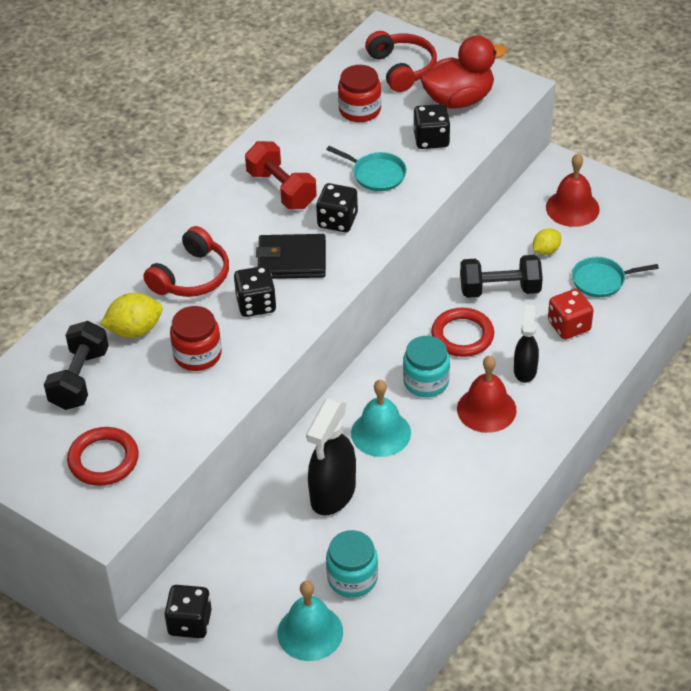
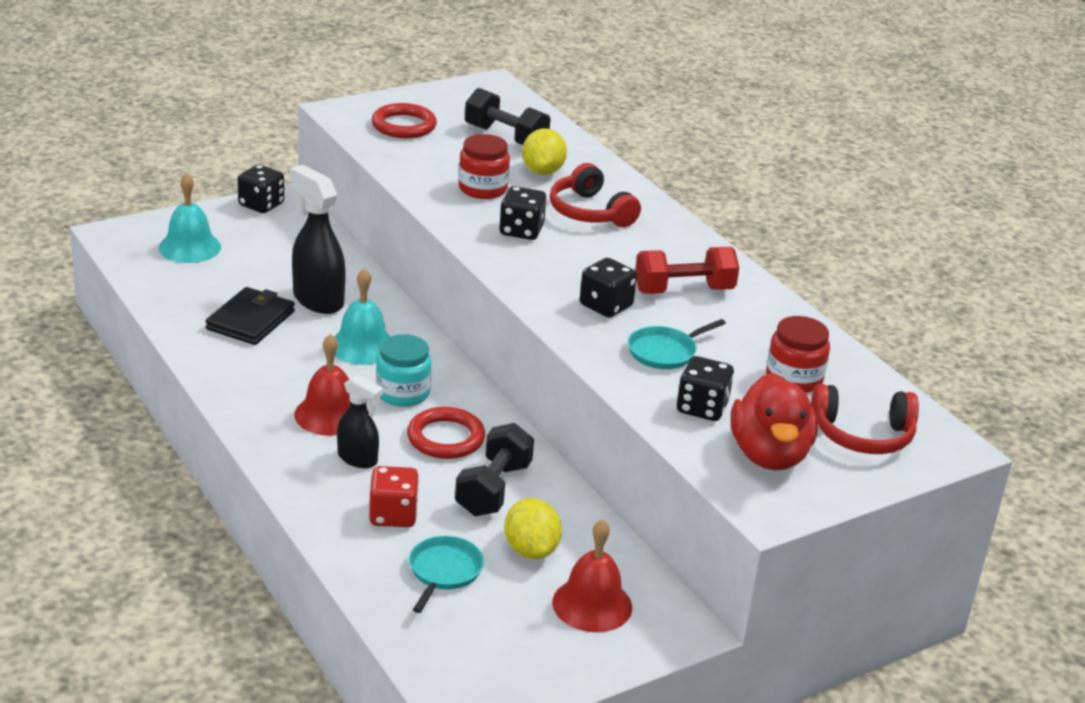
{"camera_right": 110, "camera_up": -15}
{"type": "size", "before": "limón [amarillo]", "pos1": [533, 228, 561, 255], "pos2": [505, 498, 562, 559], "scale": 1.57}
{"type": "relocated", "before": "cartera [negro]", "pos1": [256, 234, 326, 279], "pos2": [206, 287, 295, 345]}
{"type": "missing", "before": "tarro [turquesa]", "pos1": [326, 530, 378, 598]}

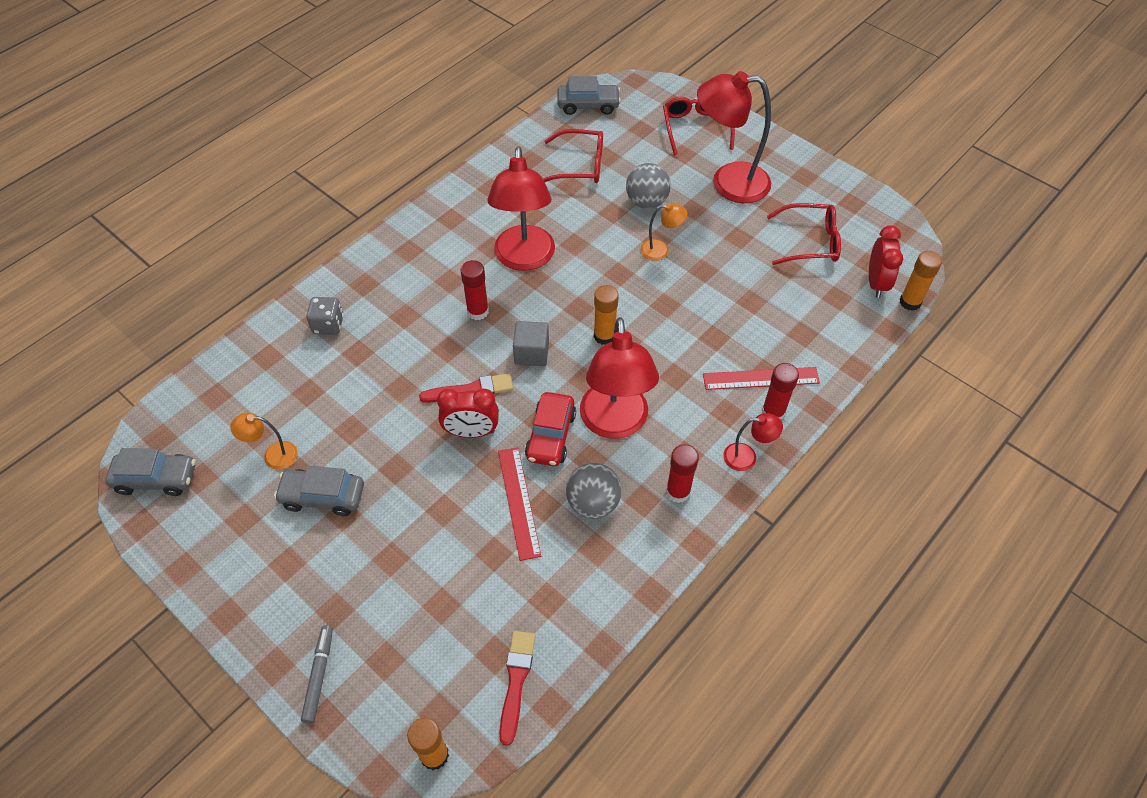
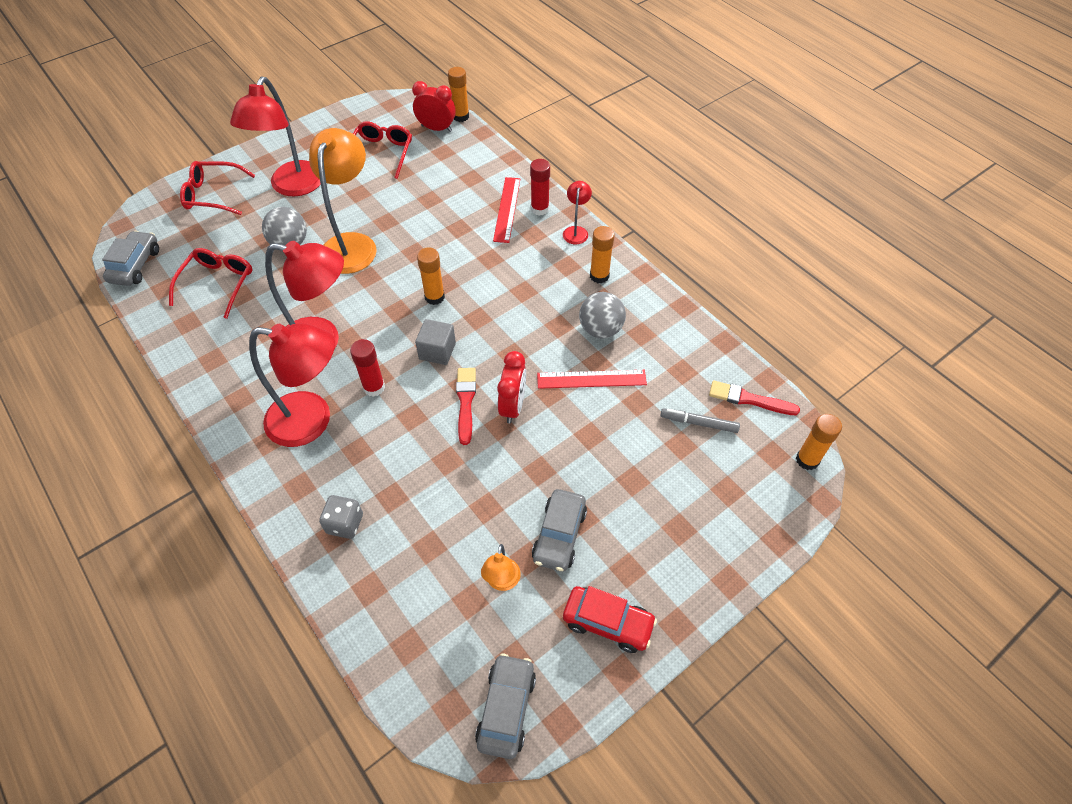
{"camera_right": -80, "camera_up": 0}
{"type": "size", "before": "lámpara [naranja]", "pos1": [640, 203, 687, 261], "pos2": [309, 128, 377, 274], "scale": 2.16}
{"type": "relocated", "before": "lámpara [rojo]", "pos1": [580, 317, 659, 439], "pos2": [249, 323, 335, 447]}
{"type": "relocated", "before": "coche [rojo]", "pos1": [525, 392, 576, 466], "pos2": [563, 586, 657, 653]}
{"type": "colour", "before": "barra de pegamento [rojo]", "after": "barra de pegamento [naranja]", "pos1": [666, 444, 699, 503], "pos2": [590, 226, 615, 284]}
{"type": "relocated", "before": "rotulador [gris]", "pos1": [301, 625, 333, 723], "pos2": [660, 408, 740, 433]}

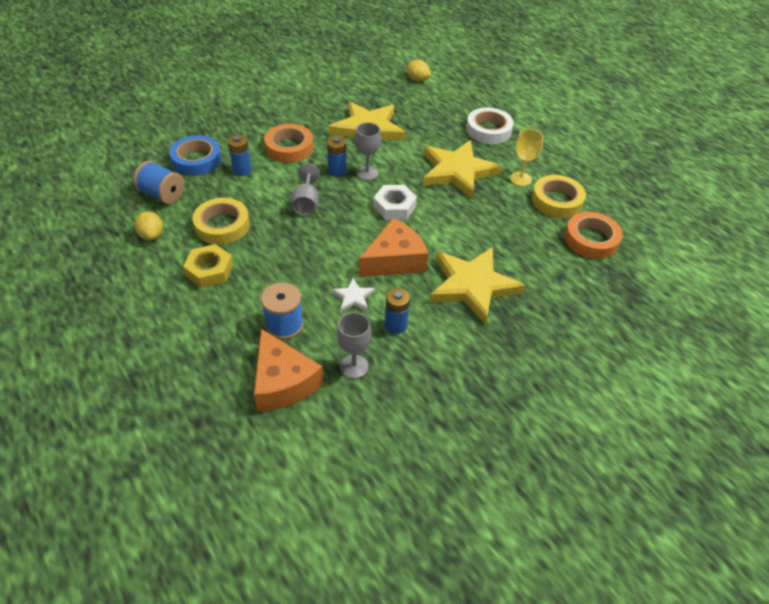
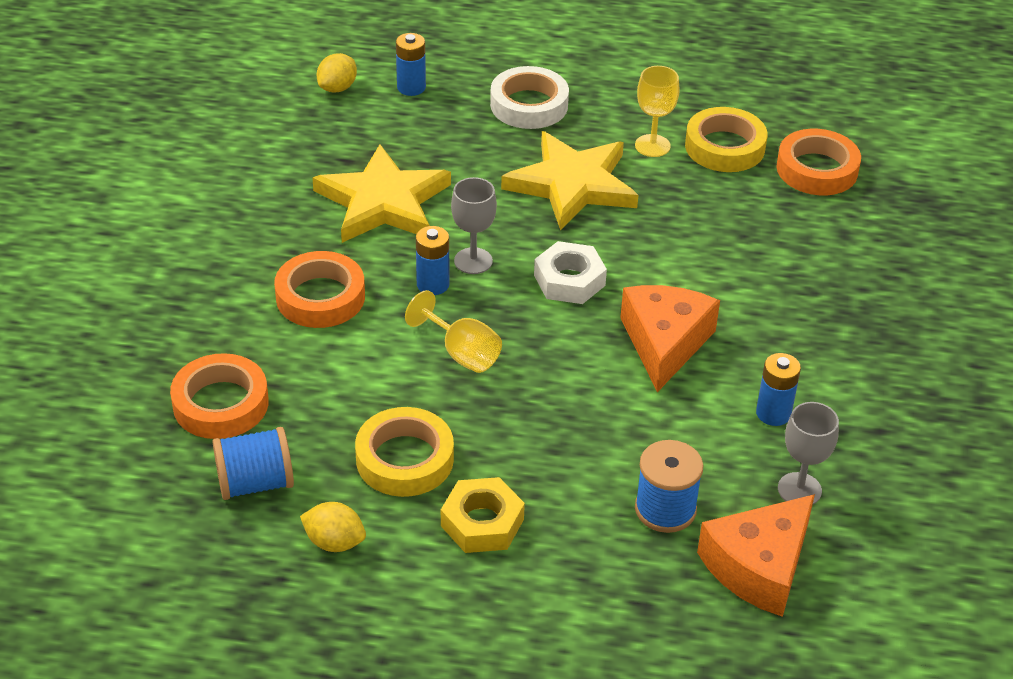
{"camera_right": -45, "camera_up": -5}
{"type": "spun", "before": "limón [amarillo]", "pos1": [406, 60, 431, 81], "pos2": [317, 53, 357, 92], "turn": -45}
{"type": "colour", "before": "cinta adhesiva [azul]", "after": "cinta adhesiva [naranja]", "pos1": [169, 135, 222, 176], "pos2": [170, 353, 269, 439]}
{"type": "relocated", "before": "pila [azul]", "pos1": [228, 135, 252, 176], "pos2": [396, 33, 426, 96]}
{"type": "colour", "before": "copa [gris]", "after": "copa [amarillo]", "pos1": [291, 163, 320, 216], "pos2": [405, 290, 502, 373]}
{"type": "missing", "before": "estrella [amarillo]", "pos1": [429, 247, 525, 325]}
{"type": "missing", "before": "estrella [blanco]", "pos1": [332, 278, 375, 312]}
{"type": "spun", "before": "queso [naranja]", "pos1": [254, 329, 323, 412], "pos2": [697, 494, 815, 617], "turn": 120}

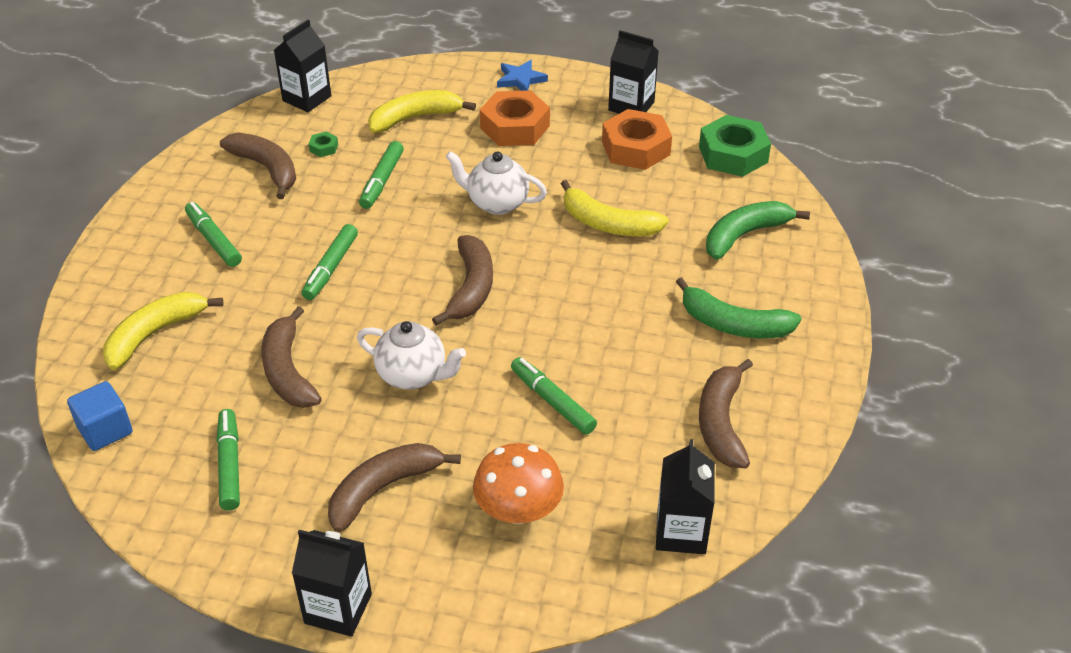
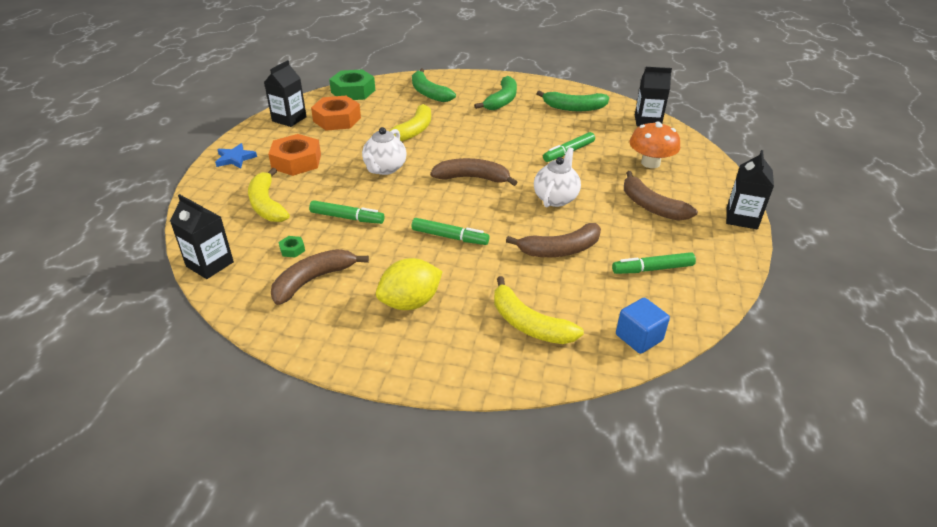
{"camera_right": -90, "camera_up": -5}
{"type": "exchanged", "before": "rotulador [verde]", "after": "limón [amarillo]", "pos1": [185, 202, 242, 267], "pos2": [376, 258, 443, 310]}
{"type": "colour", "before": "plátano [marrón]", "after": "plátano [verde]", "pos1": [699, 359, 753, 468], "pos2": [536, 91, 609, 111]}

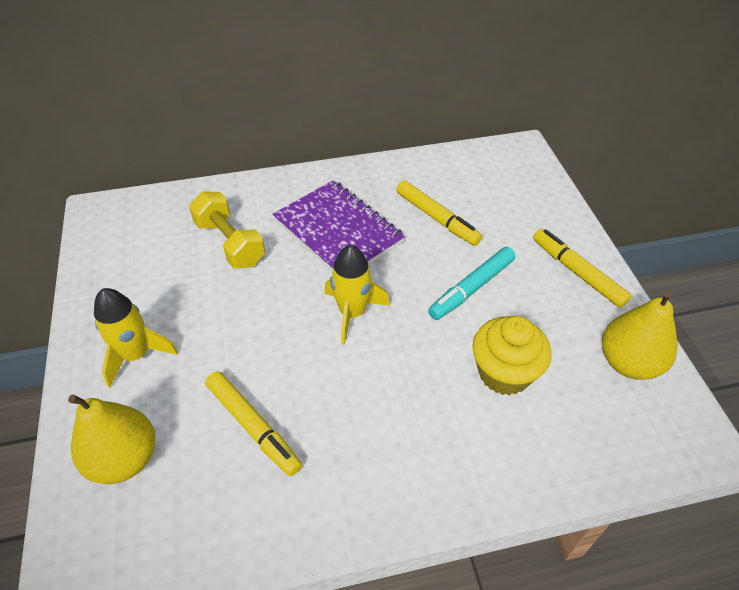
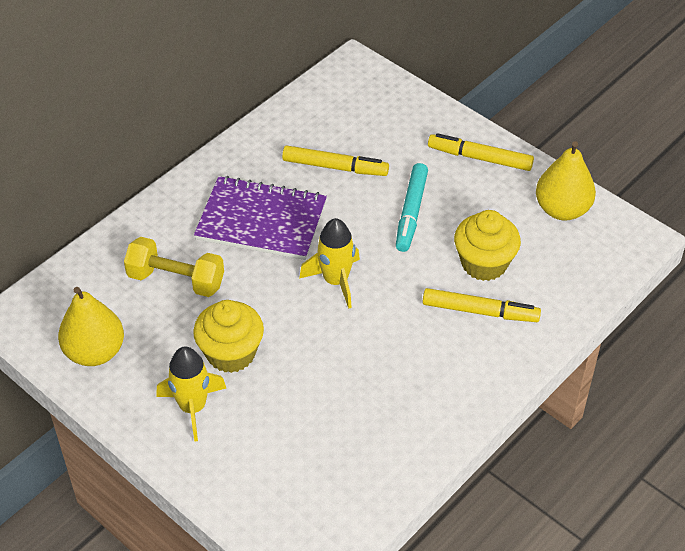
{"camera_right": -35, "camera_up": 0}
{"type": "relocated", "before": "rotulador [amarillo]", "pos1": [205, 371, 302, 476], "pos2": [423, 288, 541, 322]}
{"type": "relocated", "before": "pera [amarillo]", "pos1": [68, 394, 155, 484], "pos2": [58, 287, 124, 366]}
{"type": "appeared", "after": "magdalena [amarillo]", "pos2": [193, 300, 264, 373]}

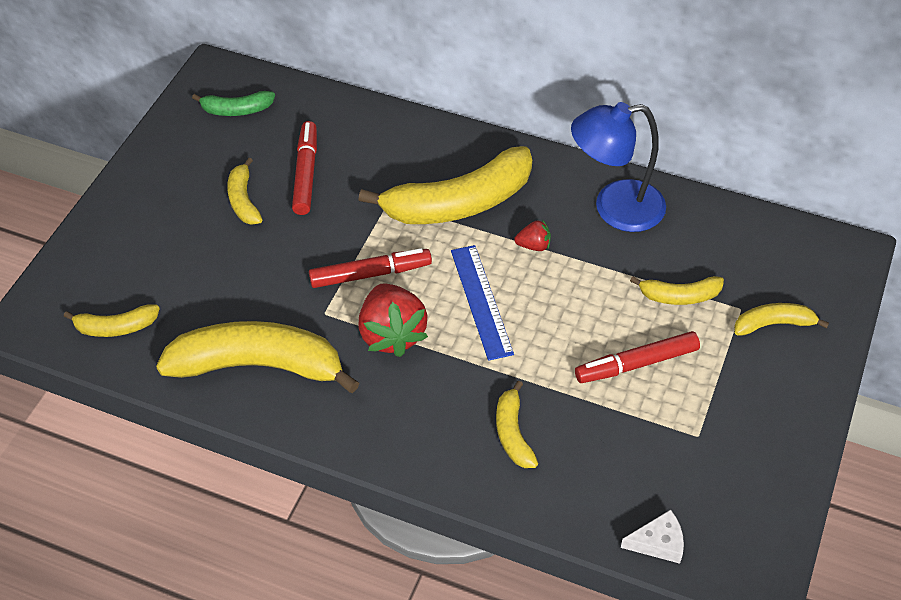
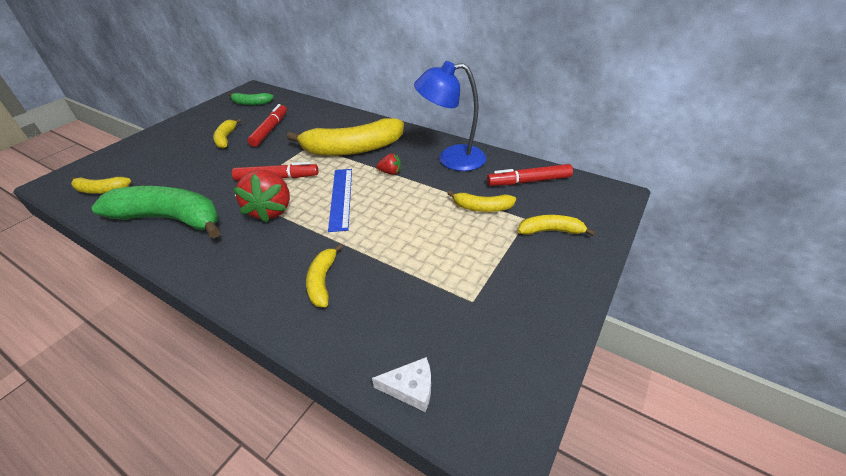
{"camera_right": 10, "camera_up": -10}
{"type": "colour", "before": "plátano [amarillo]", "after": "plátano [verde]", "pos1": [156, 321, 359, 393], "pos2": [92, 186, 220, 238]}
{"type": "relocated", "before": "rotulador [rojo]", "pos1": [575, 331, 700, 383], "pos2": [487, 164, 573, 186]}

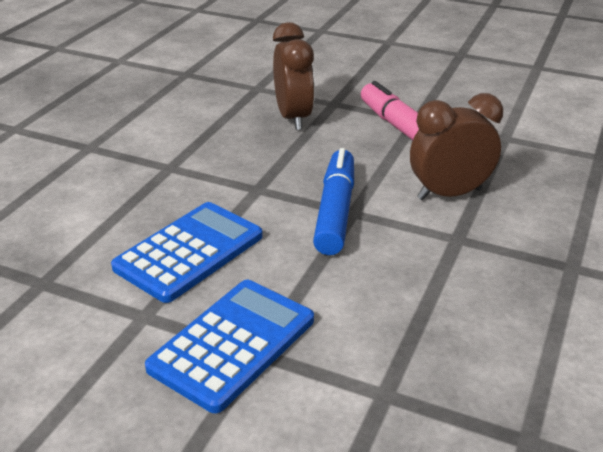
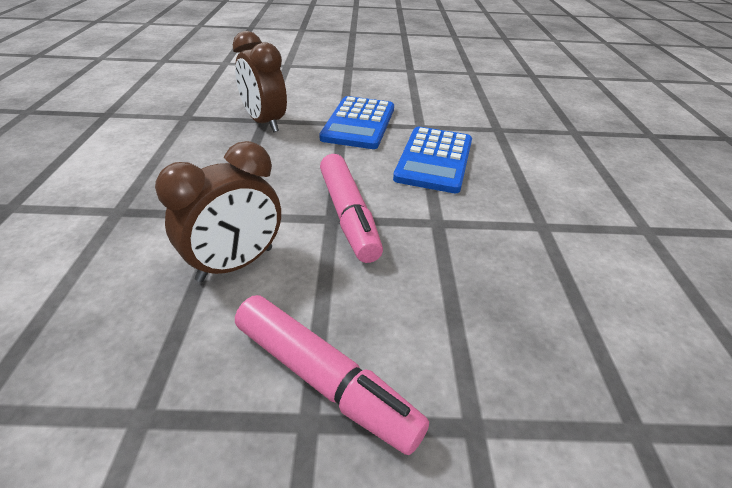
{"camera_right": 155, "camera_up": 5}
{"type": "relocated", "before": "despertador [marrón]", "pos1": [273, 22, 315, 130], "pos2": [233, 31, 287, 132]}
{"type": "colour", "before": "rotulador [azul]", "after": "rotulador [rosa]", "pos1": [313, 148, 354, 255], "pos2": [320, 154, 383, 263]}

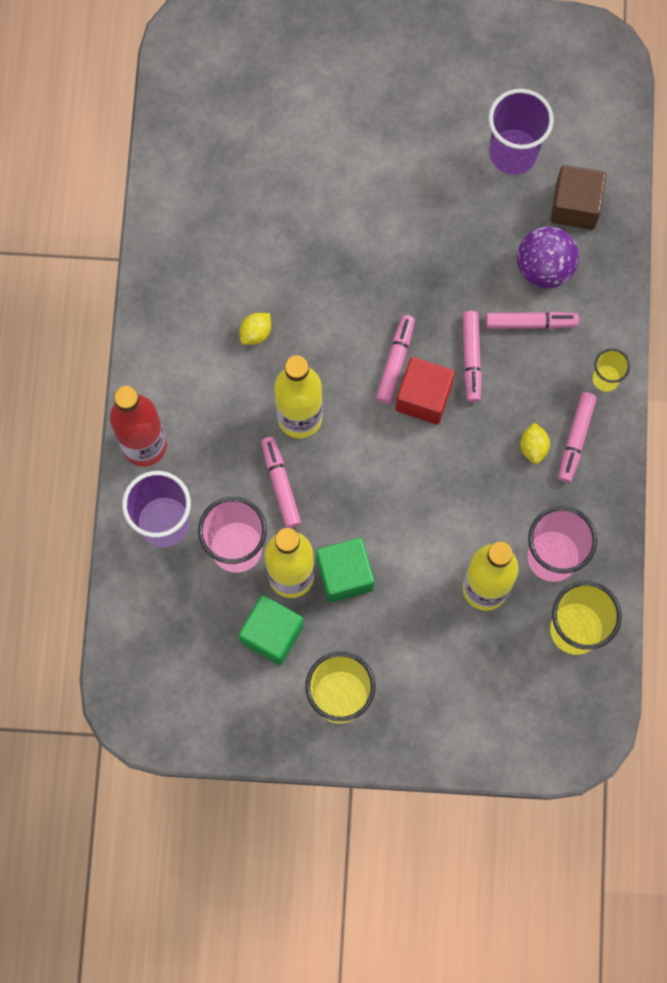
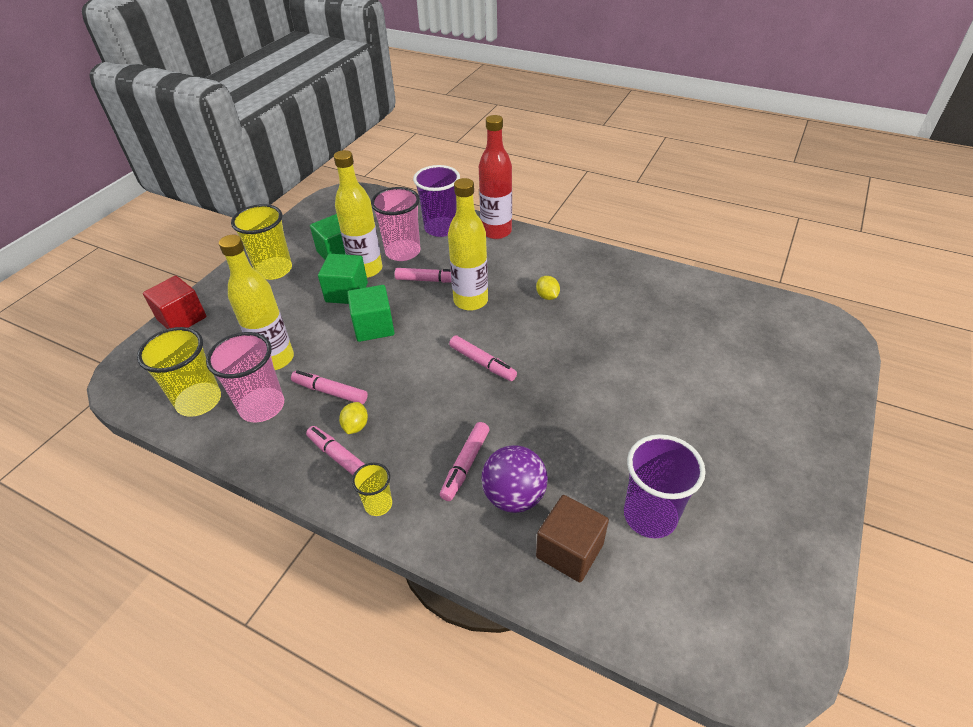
{"camera_right": 115, "camera_up": -30}
{"type": "relocated", "before": "rotulador [rosa]", "pos1": [463, 311, 482, 402], "pos2": [291, 370, 368, 404]}
{"type": "relocated", "before": "cubo [rojo]", "pos1": [395, 357, 455, 424], "pos2": [143, 276, 206, 329]}
{"type": "spun", "before": "limón [amarillo]", "pos1": [520, 423, 550, 464], "pos2": [339, 402, 368, 434], "turn": 75}
{"type": "appeared", "after": "cubo [verde]", "pos2": [347, 285, 395, 342]}

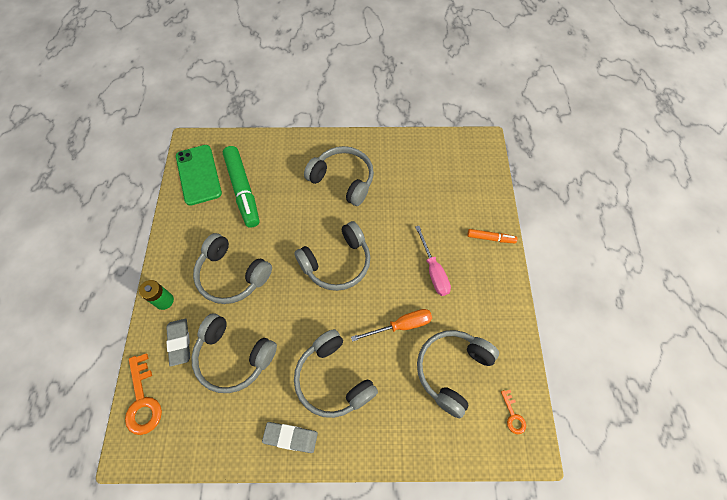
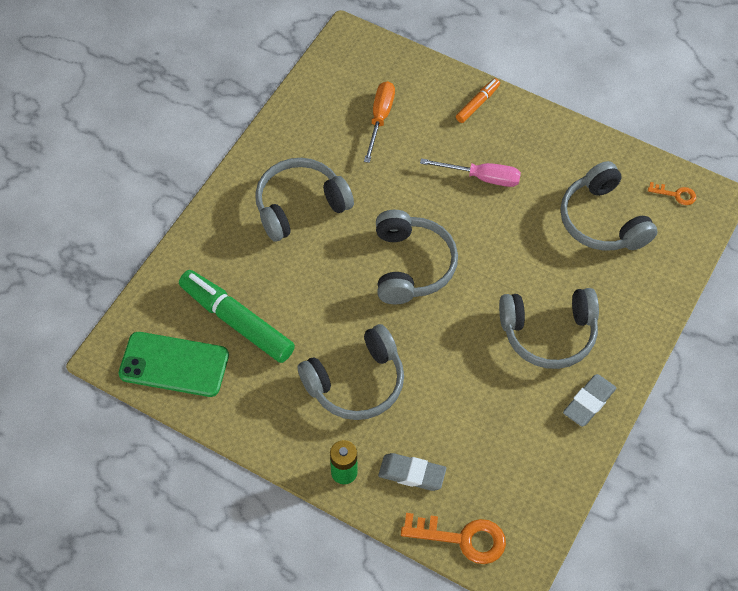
{"camera_right": -60, "camera_up": -5}
{"type": "spun", "before": "rotulador [verde]", "pos1": [223, 146, 260, 228], "pos2": [179, 270, 295, 363], "turn": -150}
{"type": "relocated", "before": "destornillador [naranja]", "pos1": [351, 309, 432, 342], "pos2": [364, 81, 395, 163]}
{"type": "missing", "before": "auriculares [gris]", "pos1": [191, 313, 277, 393]}

